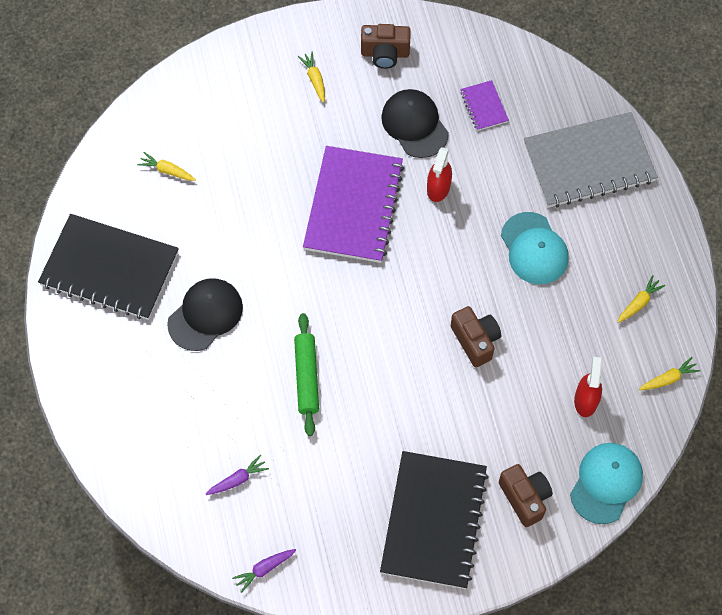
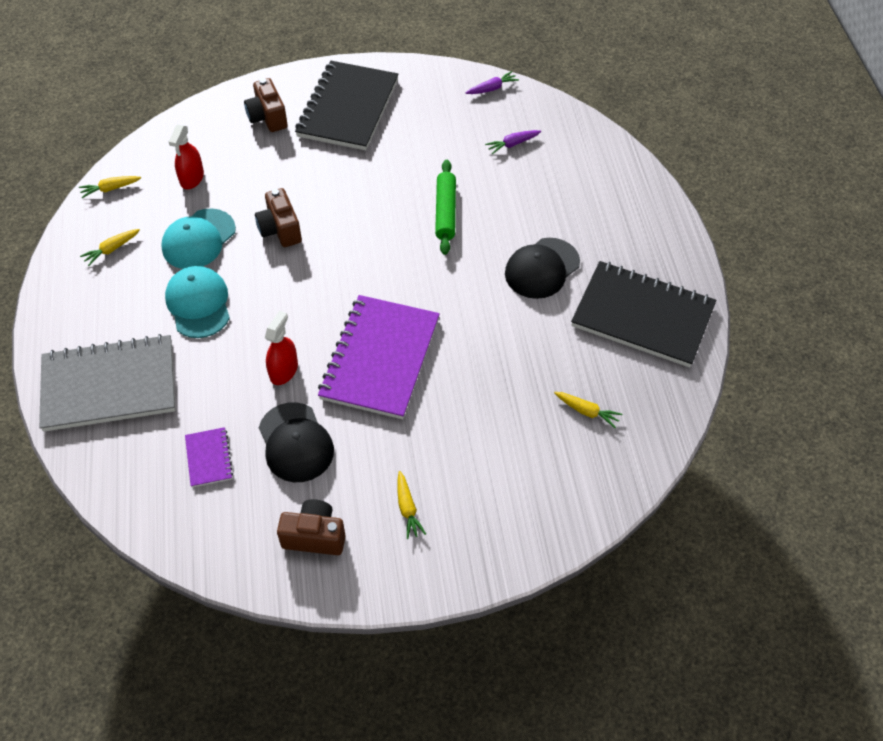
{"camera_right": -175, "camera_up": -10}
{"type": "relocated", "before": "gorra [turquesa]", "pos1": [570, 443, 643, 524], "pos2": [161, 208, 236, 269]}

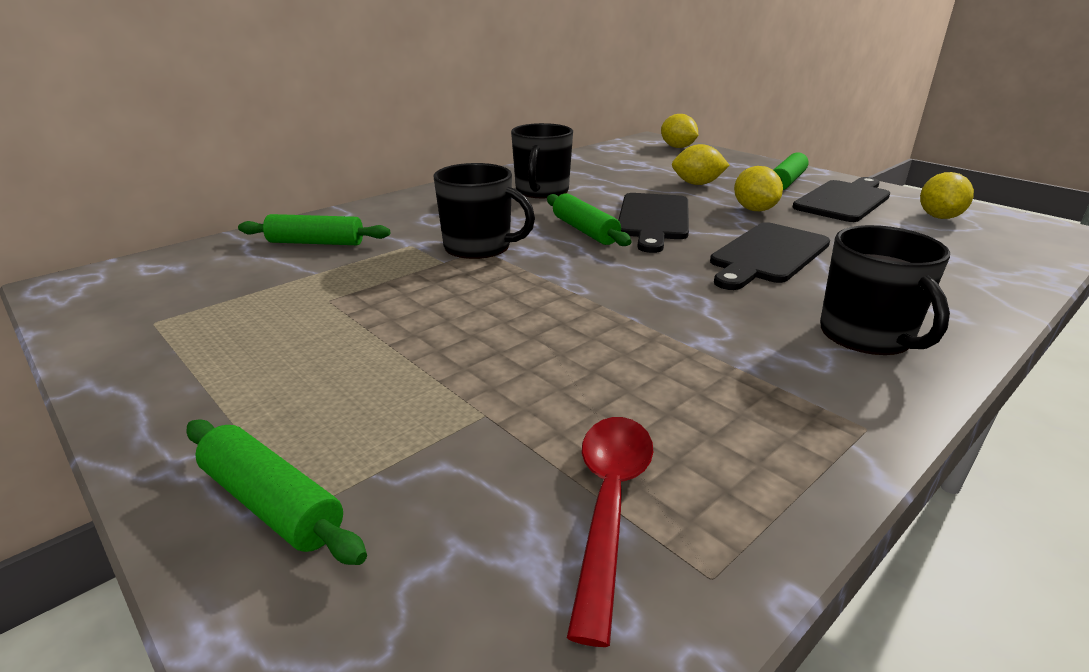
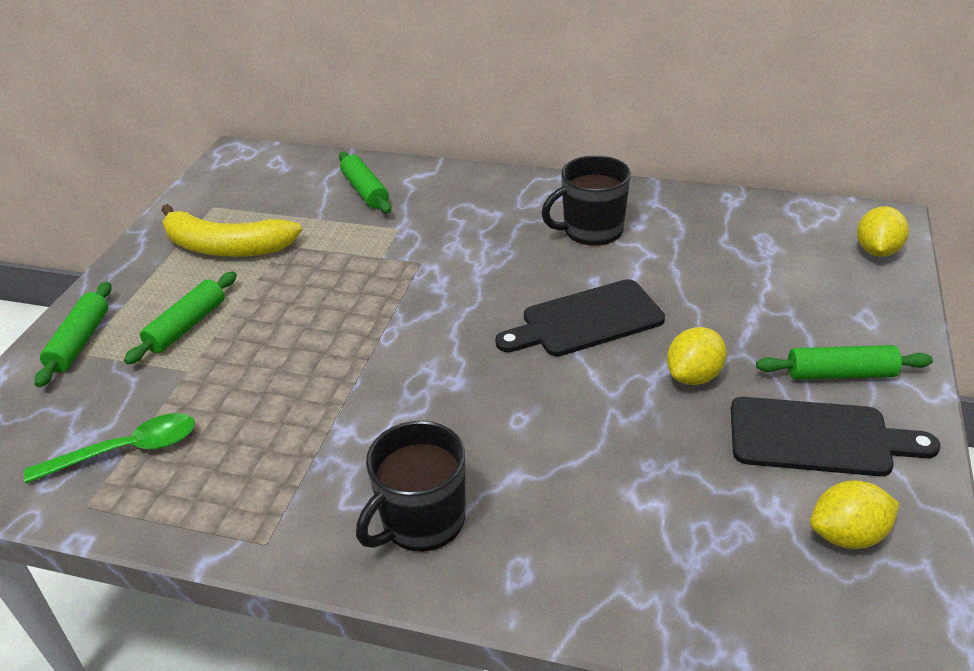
{"camera_right": 60, "camera_up": 10}
{"type": "missing", "before": "limón [amarillo]", "pos1": [672, 144, 730, 185]}
{"type": "missing", "before": "taza [negro]", "pos1": [434, 163, 535, 259]}
{"type": "relocated", "before": "rodillo [verde]", "pos1": [547, 193, 631, 246], "pos2": [124, 271, 237, 364]}
{"type": "missing", "before": "tabla de cortar [negro]", "pos1": [710, 222, 830, 290]}
{"type": "colour", "before": "cuchara [rojo]", "after": "cuchara [verde]", "pos1": [567, 417, 653, 647], "pos2": [24, 413, 195, 483]}
{"type": "appeared", "after": "plátano [amarillo]", "pos2": [162, 204, 302, 257]}

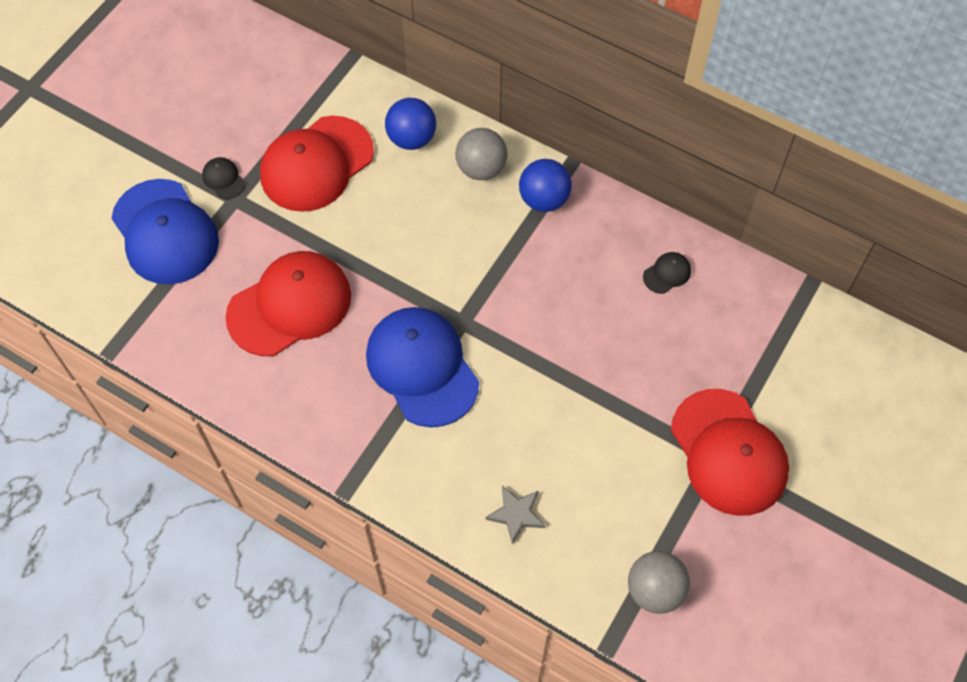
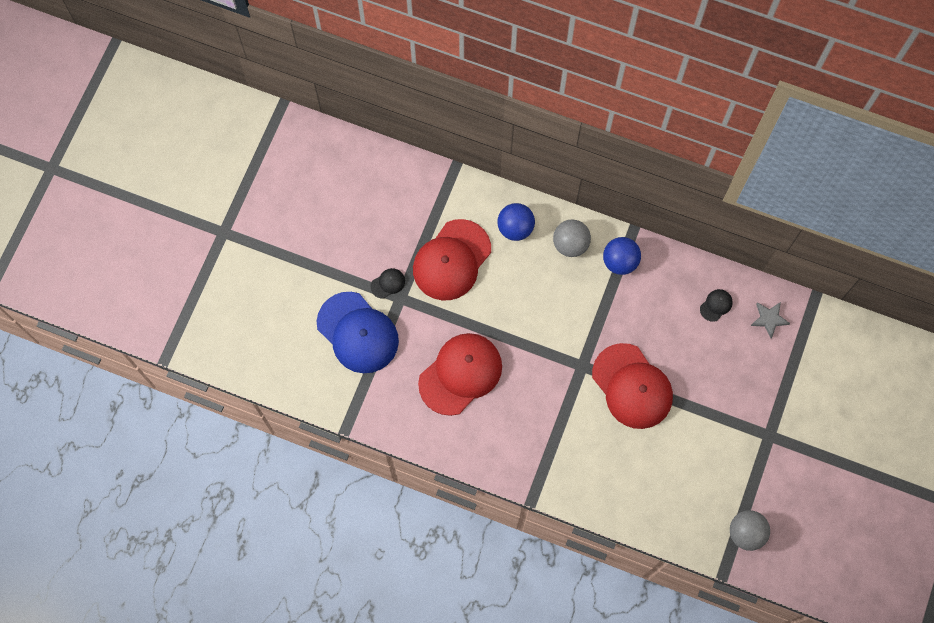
{"camera_right": -10, "camera_up": 10}
{"type": "spun", "before": "gorra [negro]", "pos1": [202, 157, 245, 199], "pos2": [371, 268, 405, 299], "turn": 105}
{"type": "missing", "before": "gorra [azul]", "pos1": [366, 307, 479, 427]}
{"type": "relocated", "before": "gorra [rojo]", "pos1": [671, 389, 789, 516], "pos2": [592, 343, 673, 429]}
{"type": "relocated", "before": "estrella [gris]", "pos1": [486, 486, 546, 545], "pos2": [751, 302, 790, 338]}

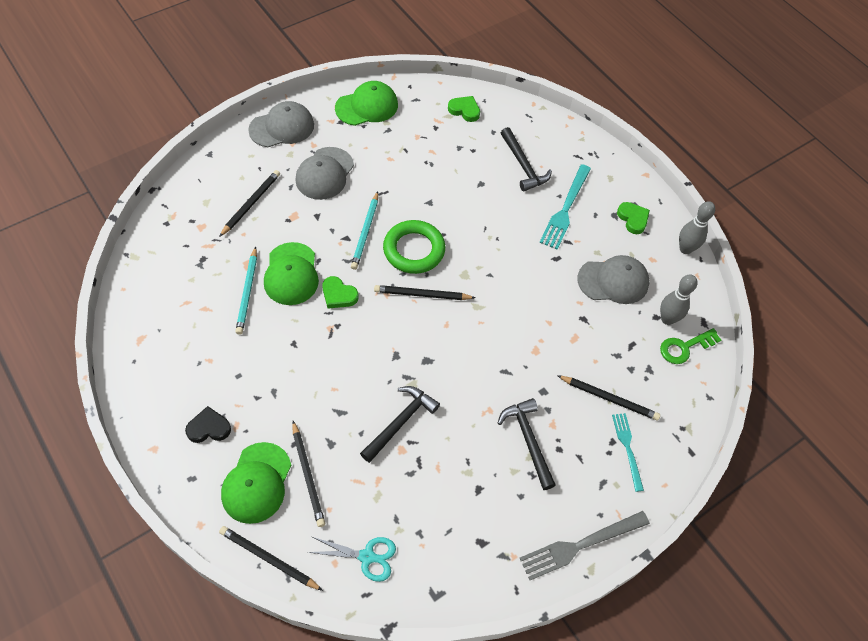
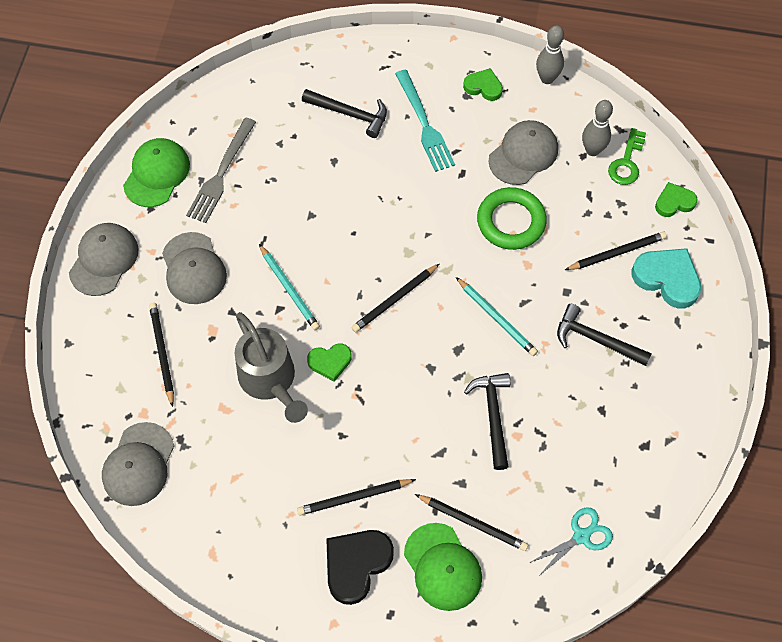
{"camera_right": -40, "camera_up": 5}
{"type": "relocated", "before": "corazón [verde]", "pos1": [448, 96, 480, 122], "pos2": [655, 182, 698, 217]}
{"type": "relocated", "before": "anillo [verde]", "pos1": [383, 220, 445, 274], "pos2": [477, 187, 547, 250]}
{"type": "exchanged", "before": "gorra [verde]", "after": "regadera [gris]", "pos1": [264, 242, 319, 305], "pos2": [235, 312, 308, 423]}
{"type": "relocated", "before": "lápiz [turquesa]", "pos1": [235, 246, 257, 335], "pos2": [456, 277, 538, 356]}
{"type": "size", "before": "corazón [negro]", "pos1": [185, 406, 231, 443], "pos2": [326, 530, 394, 605], "scale": 1.65}
{"type": "exchanged", "before": "tenedor [turquesa]", "after": "corazón [turquesa]", "pos1": [612, 413, 644, 492], "pos2": [631, 248, 701, 308]}
{"type": "relocated", "before": "tenedor [gris]", "pos1": [520, 511, 650, 580], "pos2": [186, 118, 256, 223]}
{"type": "relocated", "before": "lápiz [negro]", "pos1": [219, 526, 323, 591], "pos2": [297, 479, 416, 515]}
{"type": "appeared", "after": "gorra [gris]", "pos2": [102, 422, 174, 506]}

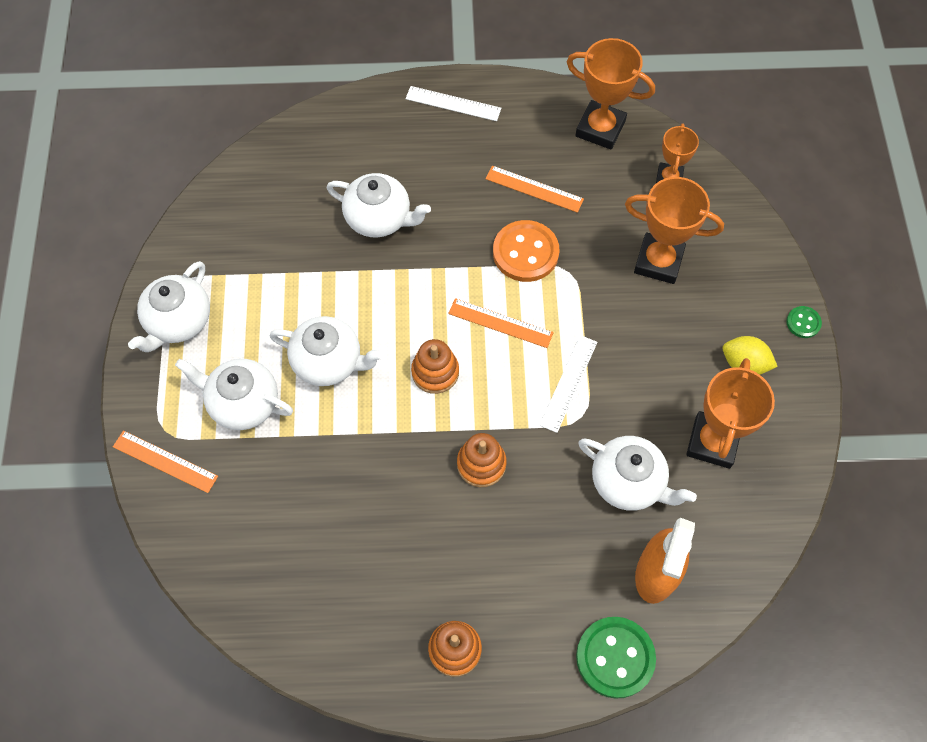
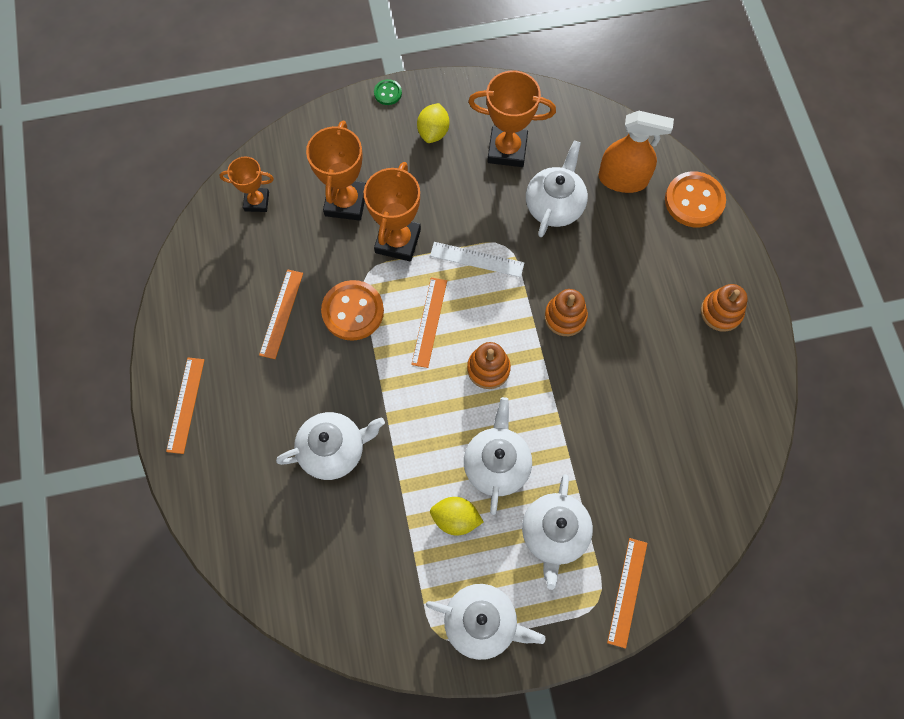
{"camera_right": -100, "camera_up": 5}
{"type": "relocated", "before": "trofeo [naranja]", "pos1": [567, 38, 655, 149], "pos2": [364, 162, 421, 261]}
{"type": "colour", "before": "regla [blanco]", "after": "regla [naranja]", "pos1": [405, 86, 501, 121], "pos2": [166, 357, 205, 454]}
{"type": "spun", "before": "tetera [blanco]", "pos1": [327, 173, 431, 238], "pos2": [276, 412, 385, 480], "turn": 60}
{"type": "colour", "before": "botón [verde]", "after": "botón [naranja]", "pos1": [576, 617, 656, 699], "pos2": [665, 171, 726, 227]}
{"type": "appeared", "after": "limón [amarillo]", "pos2": [430, 497, 483, 535]}

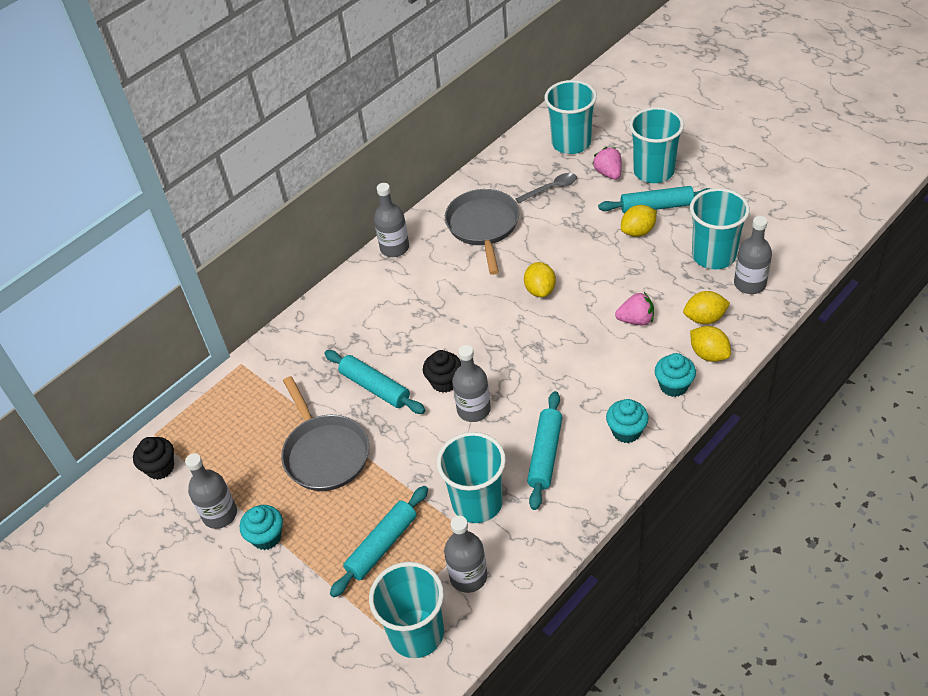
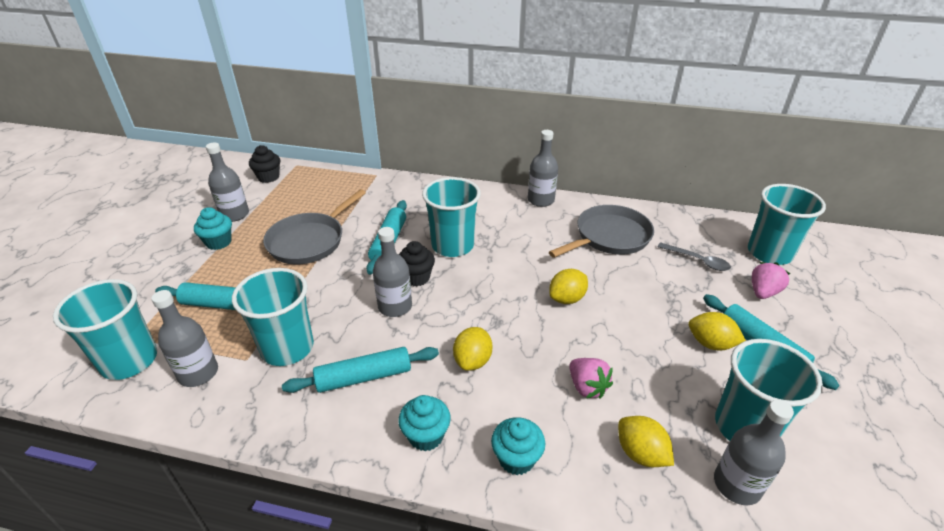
{"camera_right": 55, "camera_up": -10}
{"type": "relocated", "before": "vaso [turquesa]", "pos1": [629, 107, 684, 183], "pos2": [422, 177, 481, 257]}
{"type": "relocated", "before": "limón [amarillo]", "pos1": [690, 326, 731, 362], "pos2": [453, 327, 492, 371]}

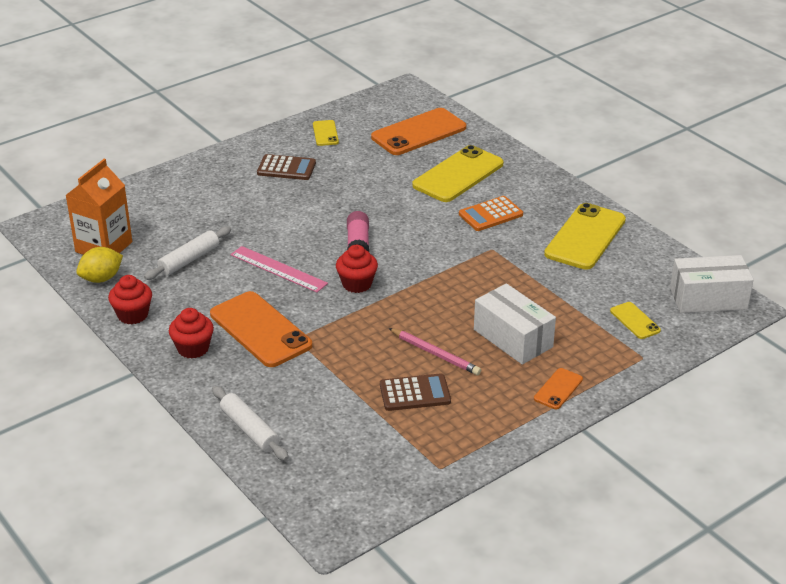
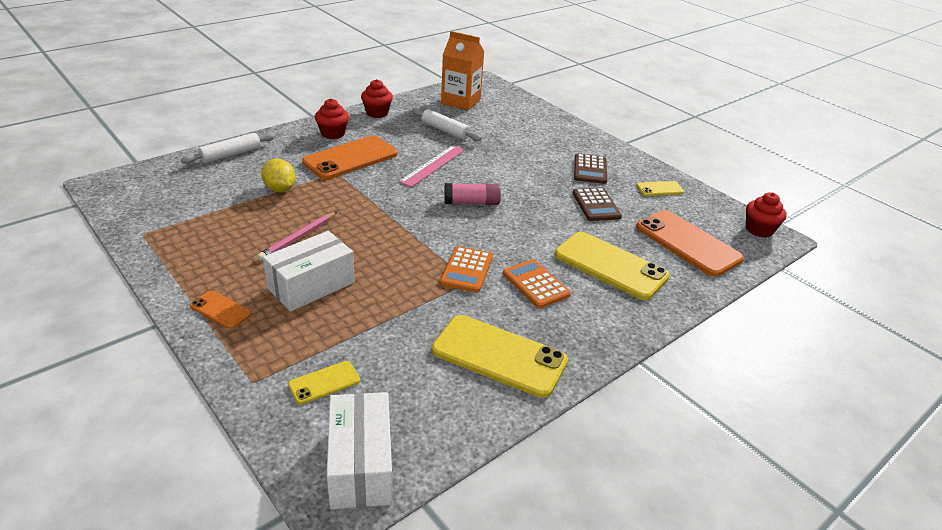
{"camera_right": 85, "camera_up": 0}
{"type": "relocated", "before": "magdalena [rojo]", "pos1": [336, 245, 378, 293], "pos2": [746, 192, 787, 238]}
{"type": "relocated", "before": "limón [amarillo]", "pos1": [76, 247, 123, 283], "pos2": [261, 159, 296, 192]}
{"type": "relocated", "before": "calculadora [marrón]", "pos1": [380, 373, 451, 411], "pos2": [573, 187, 622, 221]}
{"type": "appeared", "after": "calculadora [naranja]", "pos2": [440, 246, 493, 293]}

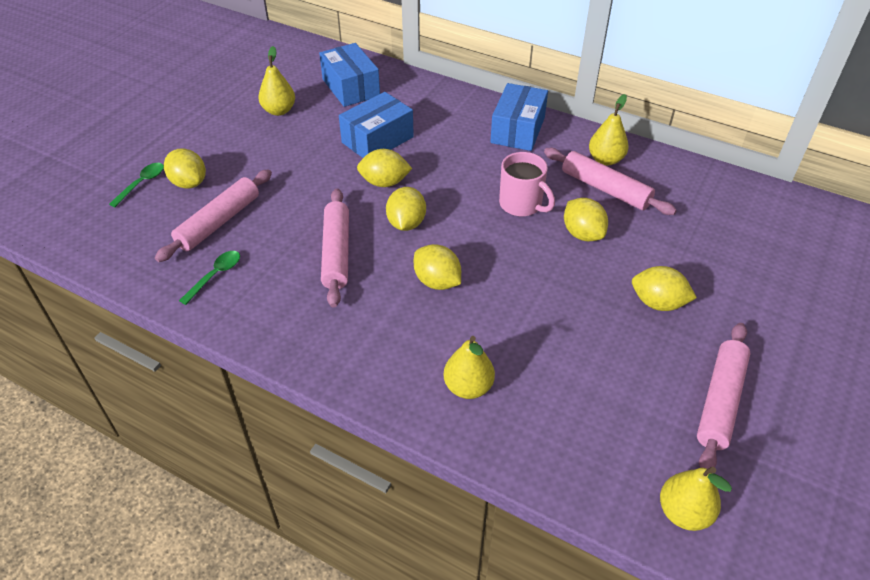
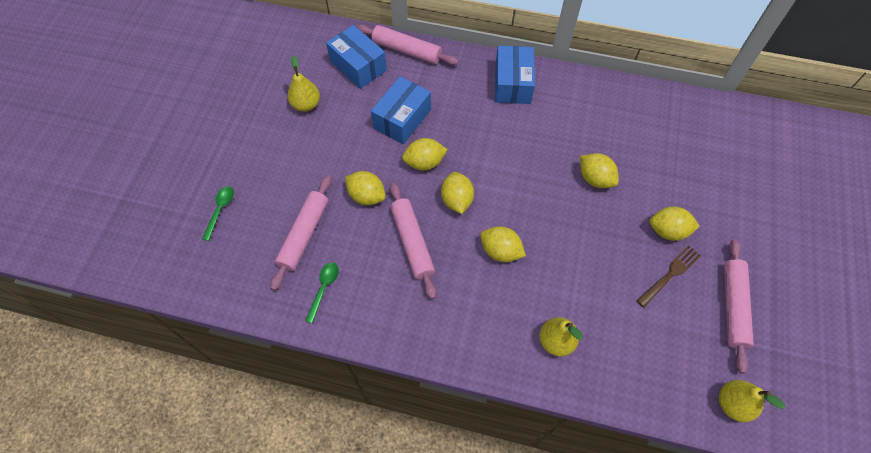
{"camera_right": -15, "camera_up": 15}
{"type": "missing", "before": "pera [amarillo]", "pos1": [589, 94, 629, 165]}
{"type": "relocated", "before": "limón [amarillo]", "pos1": [164, 148, 206, 189], "pos2": [345, 171, 386, 205]}
{"type": "relocated", "before": "rodillo [rosa]", "pos1": [544, 148, 677, 215], "pos2": [356, 24, 459, 65]}
{"type": "missing", "before": "taza [rosa]", "pos1": [499, 152, 555, 216]}
{"type": "appeared", "after": "tenedor [marrón]", "pos2": [637, 245, 701, 308]}

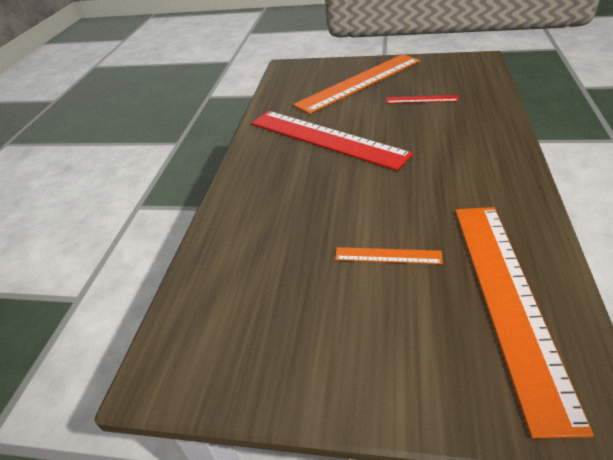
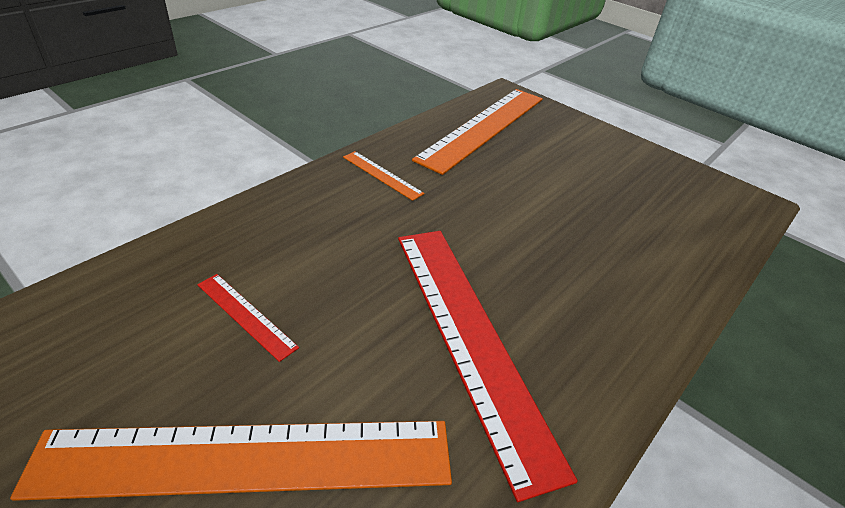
{"camera_right": -155, "camera_up": 0}
{"type": "relocated", "before": "regla [naranja]", "pos1": [335, 247, 443, 264], "pos2": [343, 151, 425, 201]}

